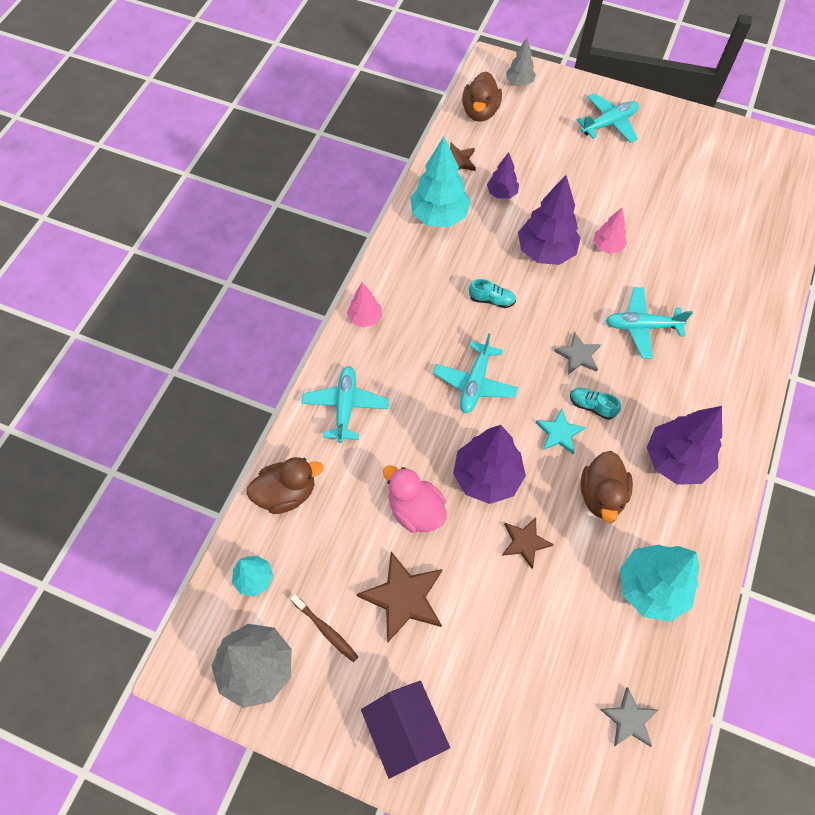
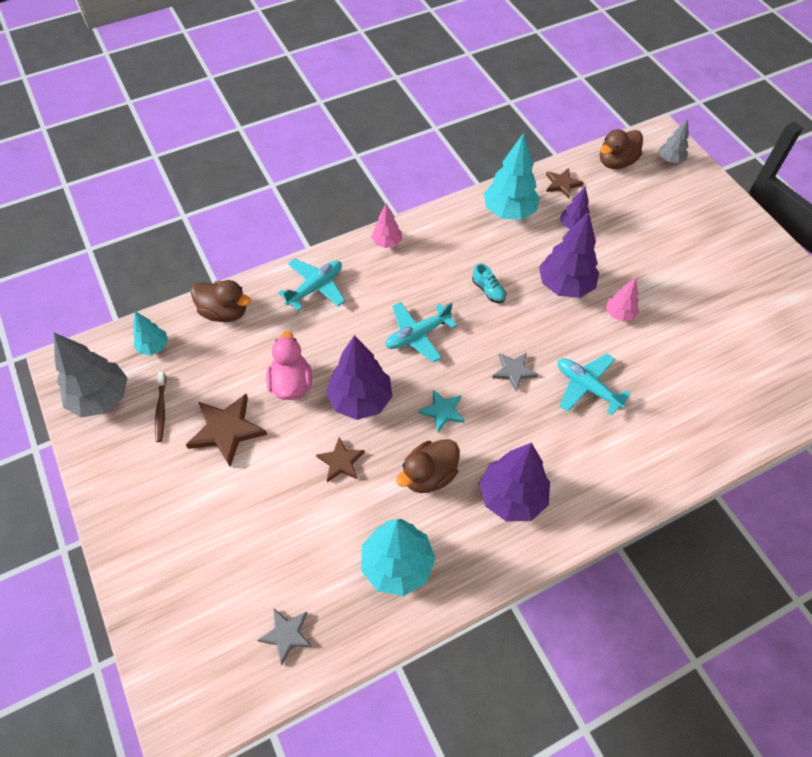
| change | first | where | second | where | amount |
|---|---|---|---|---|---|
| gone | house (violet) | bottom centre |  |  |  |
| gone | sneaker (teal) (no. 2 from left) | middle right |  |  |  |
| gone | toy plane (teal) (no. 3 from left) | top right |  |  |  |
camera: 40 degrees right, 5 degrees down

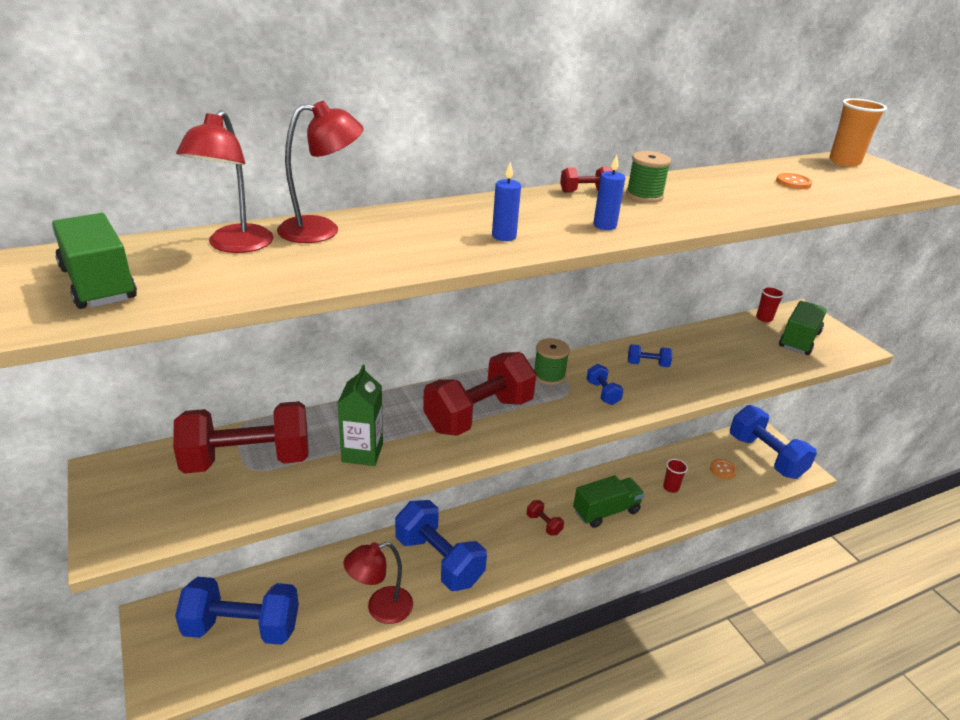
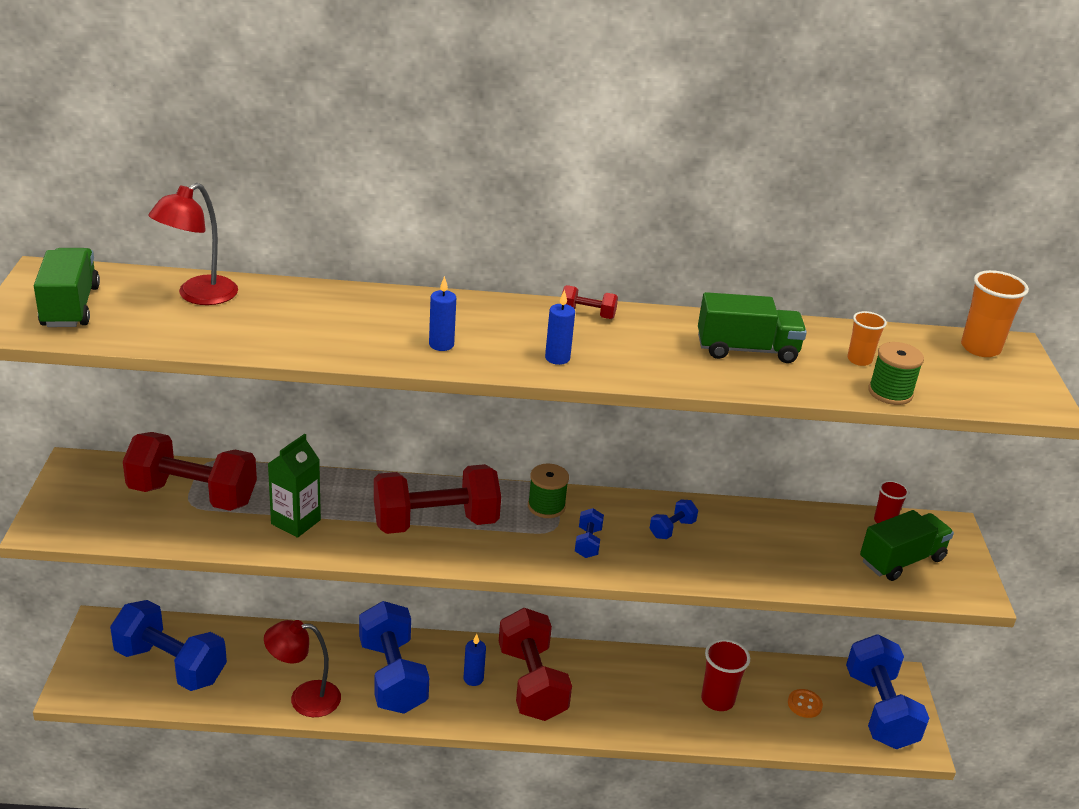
| change | first | where | second | where | amount |
|---|---|---|---|---|---|
| gone | reading lamp (scarlet) (no. 2 from left) | top centre |  |  |  |
| scaled | dumbbell (scarlet) (no. 3 from left) | bottom centre |  | bottom centre | x2.35 |
| shifted | truck (green) (no. 2 from left) | bottom centre |  | middle right |  |
| shifted | reel of thread (green) (no. 2 from left) | top right |  | middle right |  |
| rotated | dumbbell (royal blue) (no. 4 from left) | middle right |  | centre | 75 degrees counterclockwise |
| scaled | tumbler (scarlet) (no. 1 from left) | middle right |  | bottom right | x1.63 |
| swapped | button (orange) (no. 2 from left) | top right | tumbler (orange) (no. 1 from left) | middle right |  |
| new |  |  | wax candle (royal blue) (no. 2 from left) | bottom centre |  |
camera: 25 degrees right, 0 degrees up

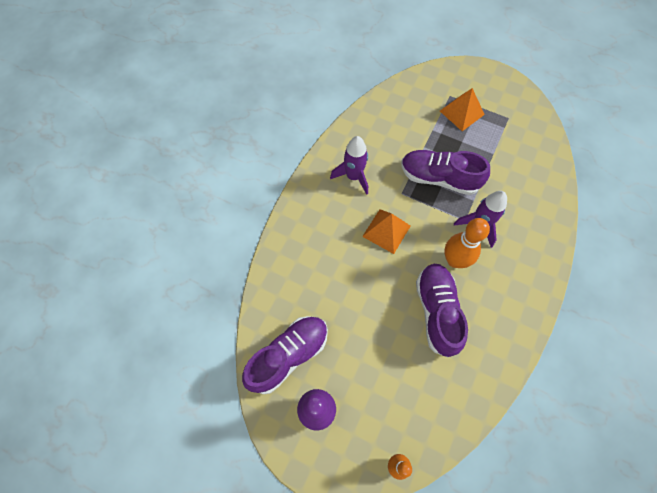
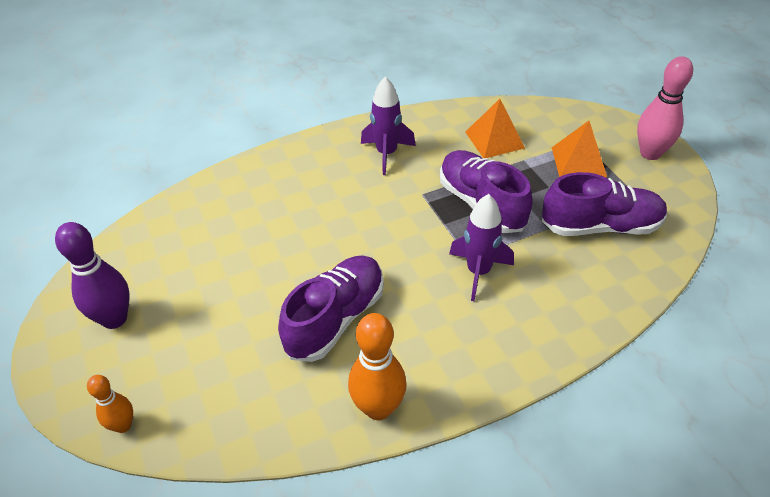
| change | first | where | second | where | amount |
|---|---|---|---|---|---|
| shifted | sneaker (violet) (no. 1 from left in the first image) | bottom centre | sneaker (violet) (no. 3 from left) | middle right |  |
| shifted | solid pyramid (orange) (no. 1 from left) | centre |  | top centre |  |
| shifted | skittle (orange) (no. 2 from left) | middle right |  | bottom centre |  |
| new |  |  | skittle (rose-pink) | top right |  |
camera: 40 degrees right, 20 degrees down

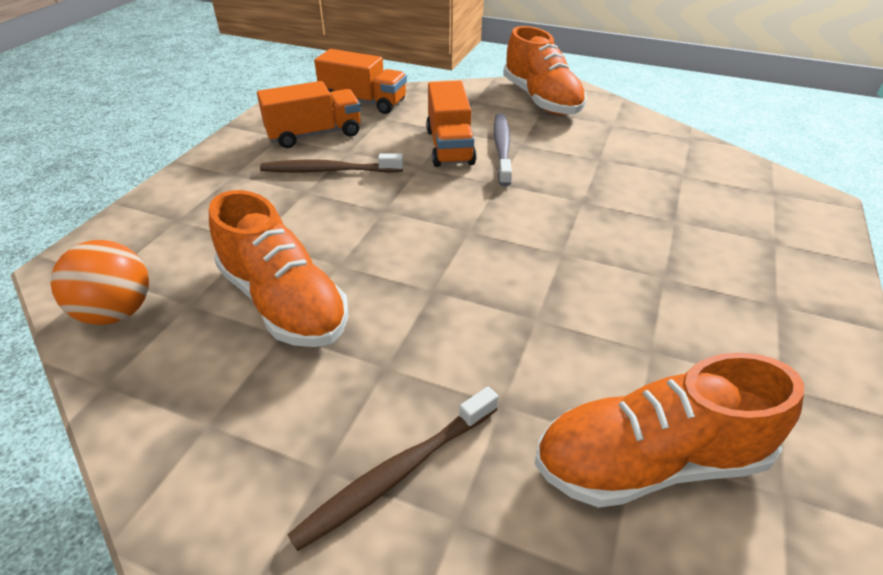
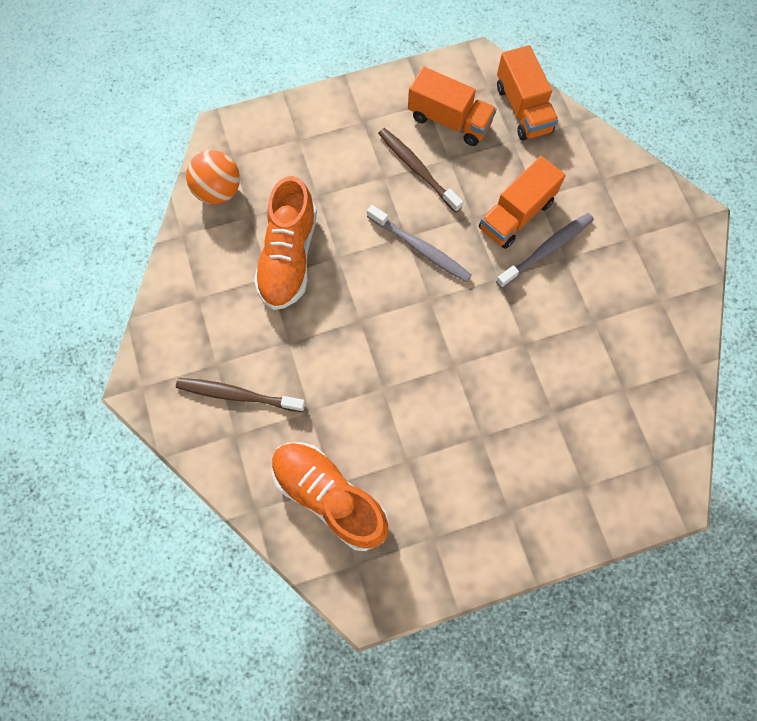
| change | first | where | second | where | amount |
|---|---|---|---|---|---|
| gone | sneaker (orange) (no. 2 from left) | top centre |  |  |  |
| new |  |  | dental brush (ash-grey) (no. 1 from left) | centre |  |
camera: 50 degrees right, 30 degrees up

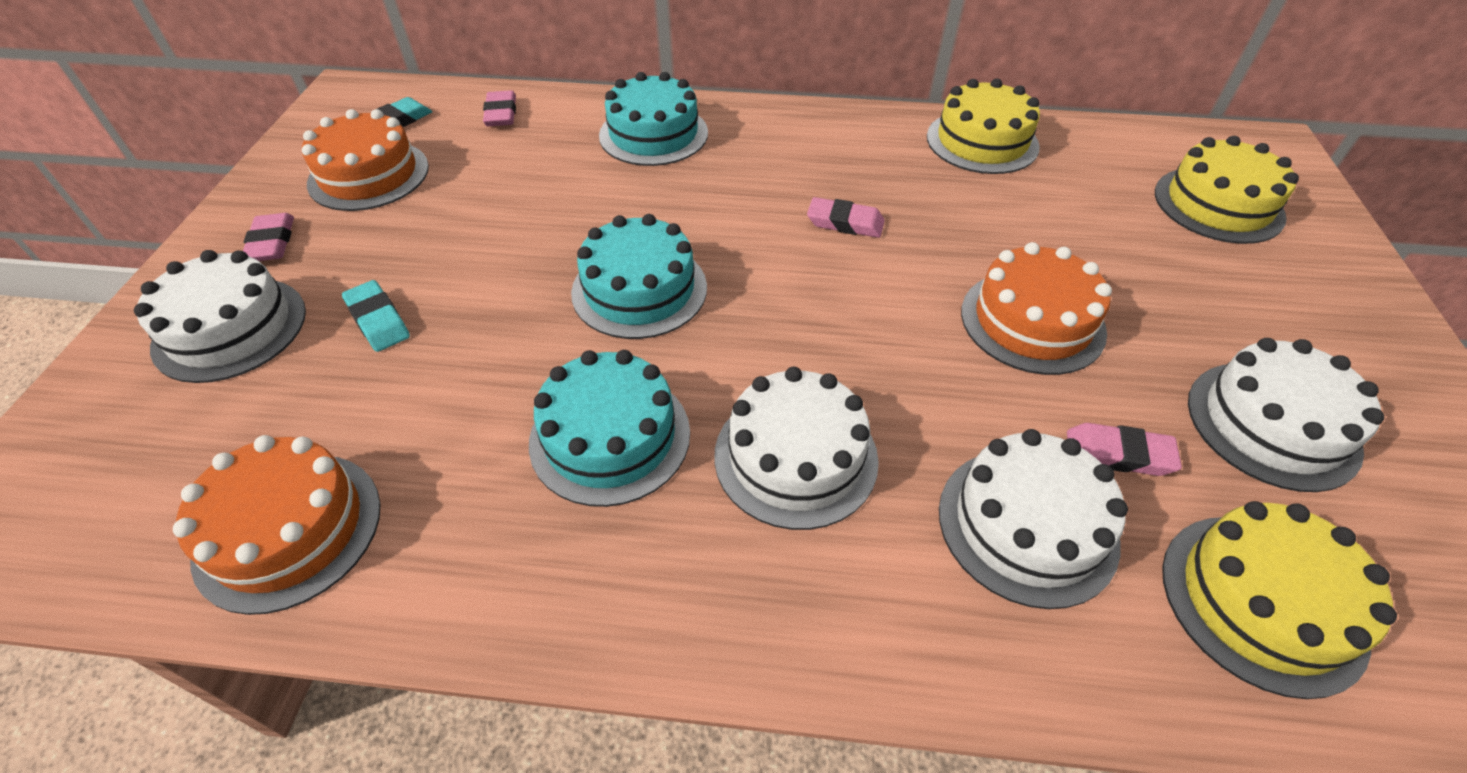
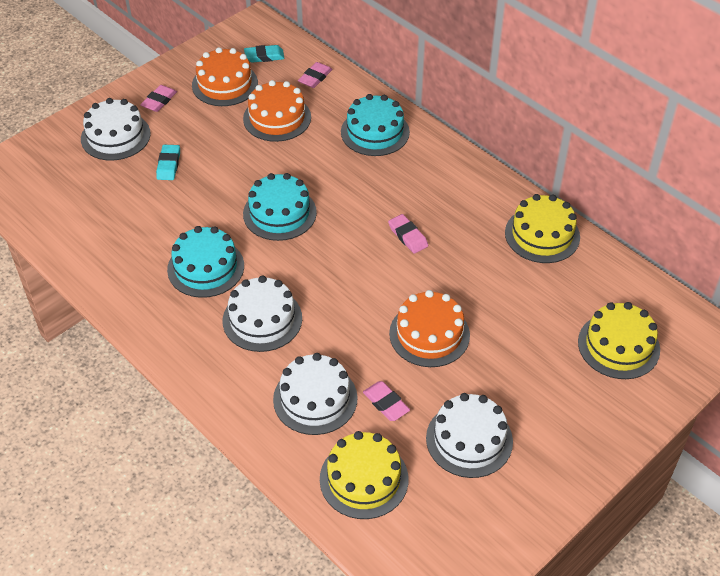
| change | first | where | second | where | amount |
|---|---|---|---|---|---|
| shifted | cake (orange) (no. 1 from left in the first image) | bottom left | cake (orange) (no. 2 from left) | top centre |  |
camera: 40 degrees right, 0 degrees up

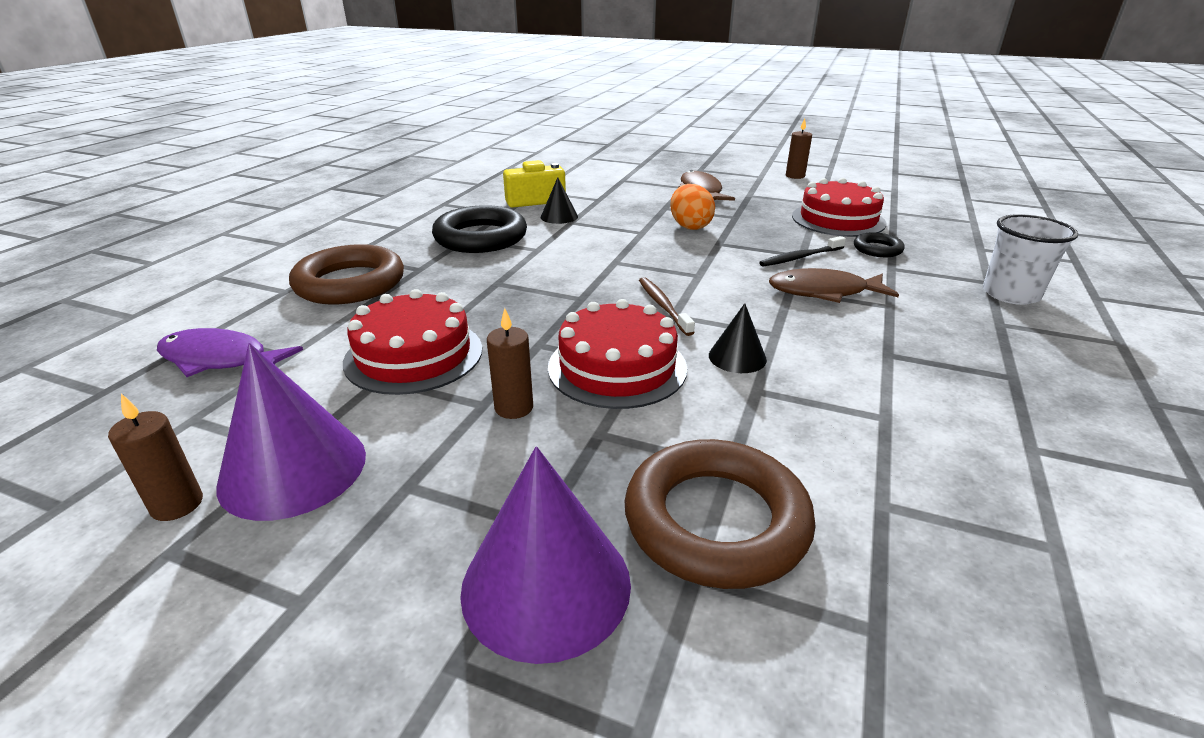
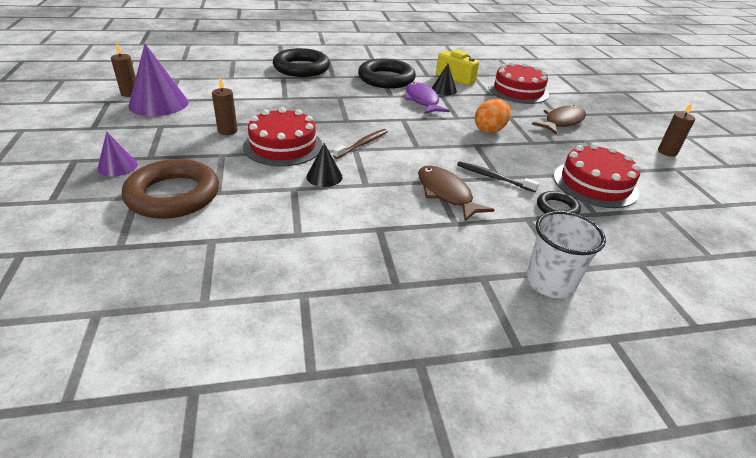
| change | first | where | second | where | amount |
|---|---|---|---|---|---|
| shifted | toy fish (violet) | middle left |  | top centre |  |
| repainted | torus (dark brown) (no. 1 from left) | middle left | torus (ebony) (no. 1 from left) | top centre |  |
| shifted | cake (scarlet) (no. 1 from left in the first image) | centre | cake (scarlet) (no. 2 from left) | top right |  |
| scaled | solid cone (violet) (no. 2 from left in the first image) | bottom centre | solid cone (violet) (no. 1 from left) | middle left | x0.53 |
camera: 55 degrees right, 5 degrees up

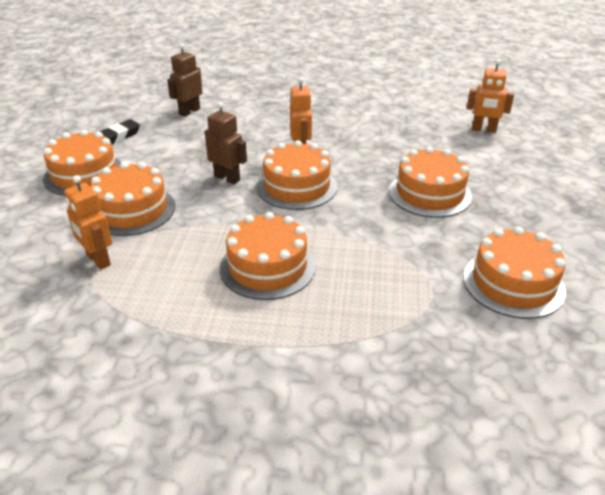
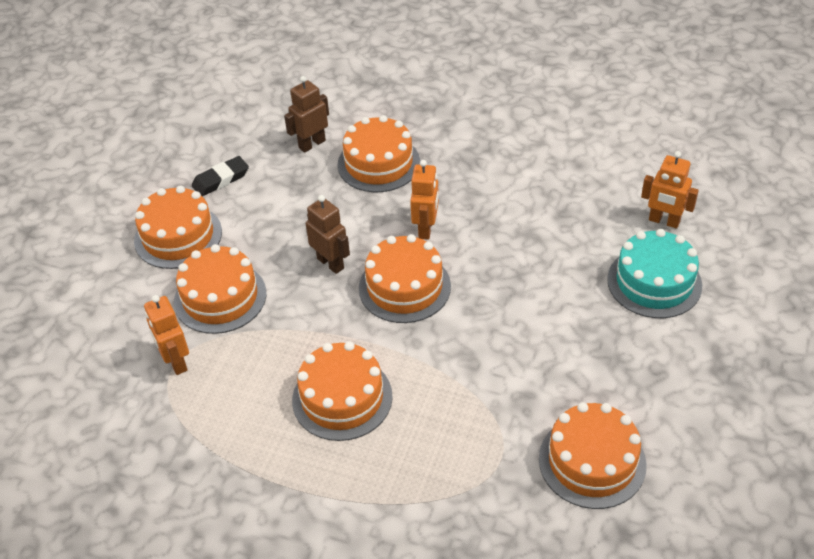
| change | first | where | second | where | amount |
|---|---|---|---|---|---|
| shifted | cake (orange) (no. 5 from left in the first image) | middle right | cake (orange) (no. 4 from left) | top centre |  |
| new |  |  | cake (teal) | middle right |  |
camera: 15 degrees right, 10 degrees up

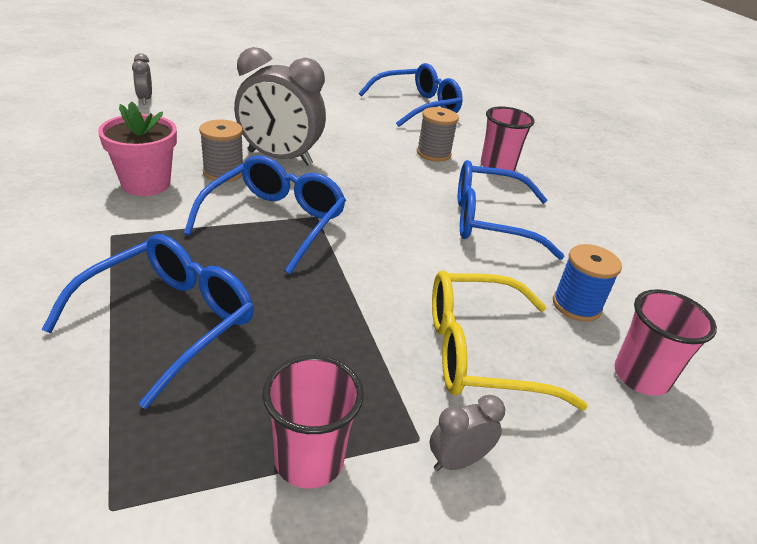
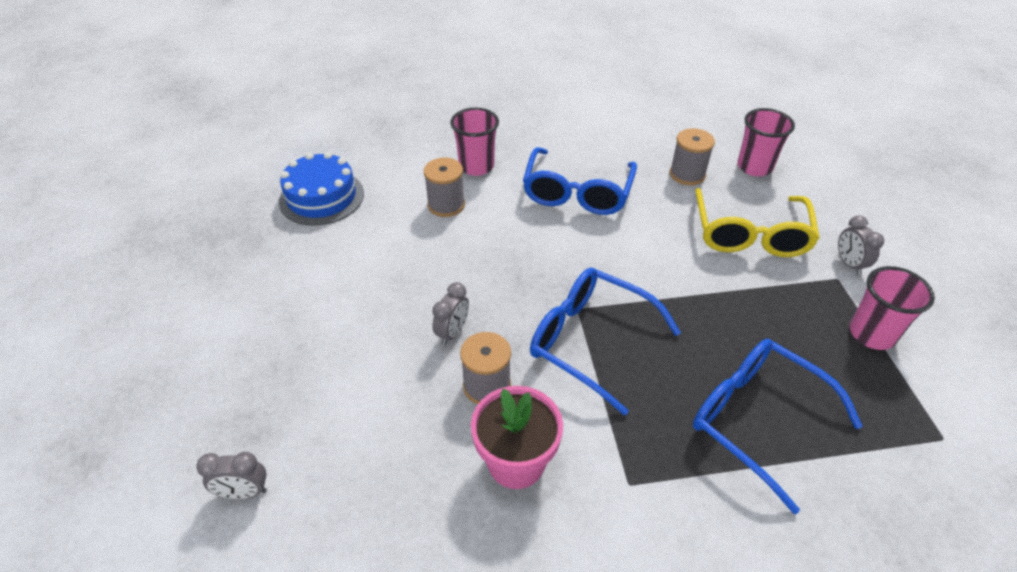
| change | first | where | second | where | amount |
|---|---|---|---|---|---|
| scaled | alarm clock (ash-grey) (no. 2 from left) | top centre |  | centre | x0.46 |
| swapped | spectacles (royal blue) (no. 3 from left) | top centre | cake (royal blue) | top left |  |
| repainted | reel of thread (royal blue) | middle right | reel of thread (ash-grey) (no. 3 from left) | top right |  |
camera: 75 degrees left, 10 degrees up

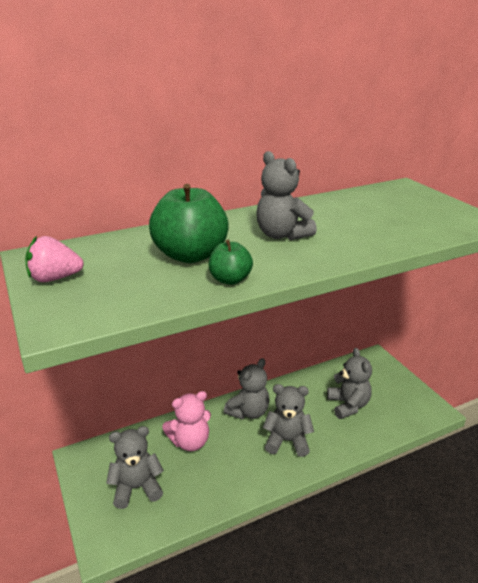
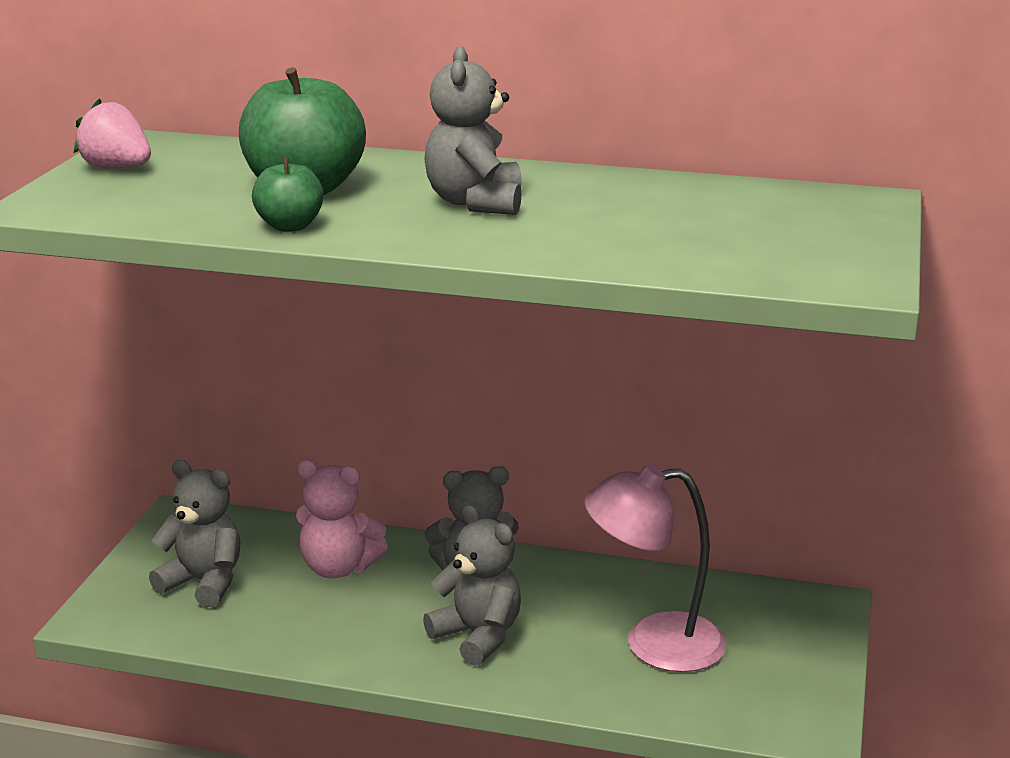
| change | first | where | second | where | amount |
|---|---|---|---|---|---|
| swapped | stuffed bear (ash-grey) (no. 5 from left) | middle right | reading lamp (rose-pink) | bottom centre |  |
camera: 40 degrees right, 5 degrees down

